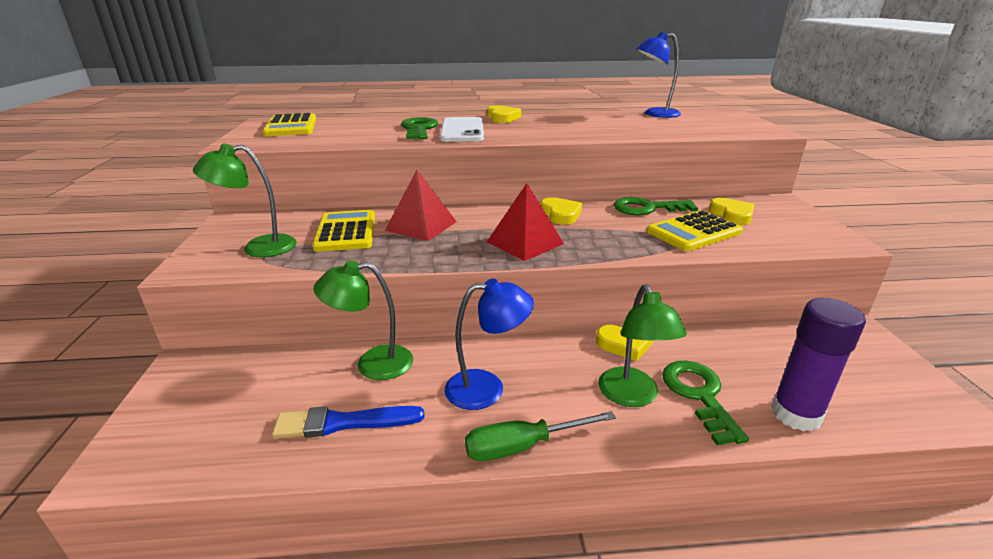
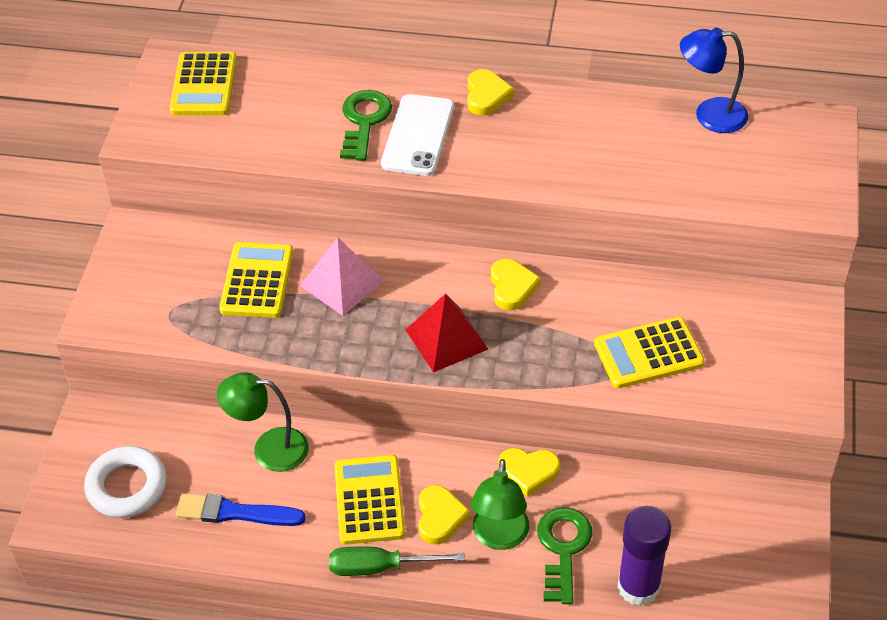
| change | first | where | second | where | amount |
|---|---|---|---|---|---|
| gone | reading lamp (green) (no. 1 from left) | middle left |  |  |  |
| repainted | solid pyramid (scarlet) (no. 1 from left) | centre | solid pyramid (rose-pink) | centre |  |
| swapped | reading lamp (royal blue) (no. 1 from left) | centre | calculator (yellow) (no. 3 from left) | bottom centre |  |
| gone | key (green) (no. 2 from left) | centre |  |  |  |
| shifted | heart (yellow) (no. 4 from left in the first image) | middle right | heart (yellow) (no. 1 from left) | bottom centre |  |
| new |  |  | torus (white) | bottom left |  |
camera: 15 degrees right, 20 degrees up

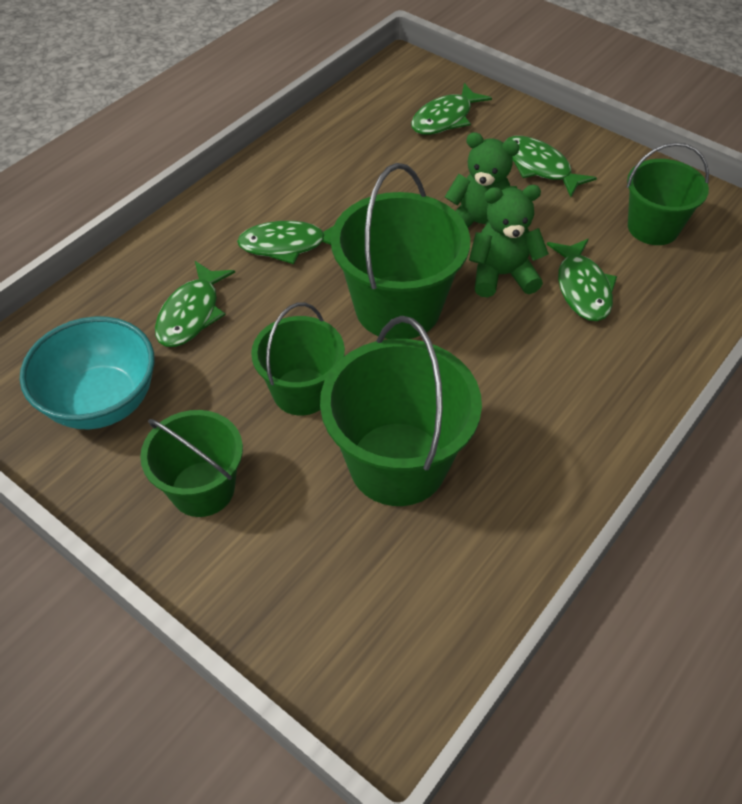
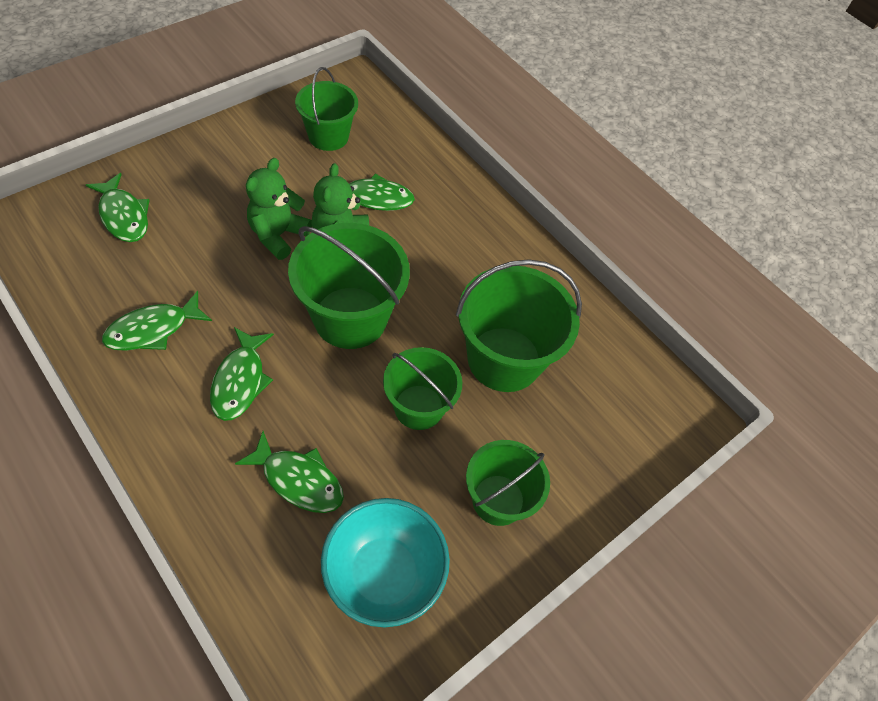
| change | first | where | second | where | amount |
|---|---|---|---|---|---|
| shifted | toy fish (green) (no. 4 from left in the first image) | top right | toy fish (green) (no. 2 from left) | middle left |  |
camera: 85 degrees left, 5 degrees up

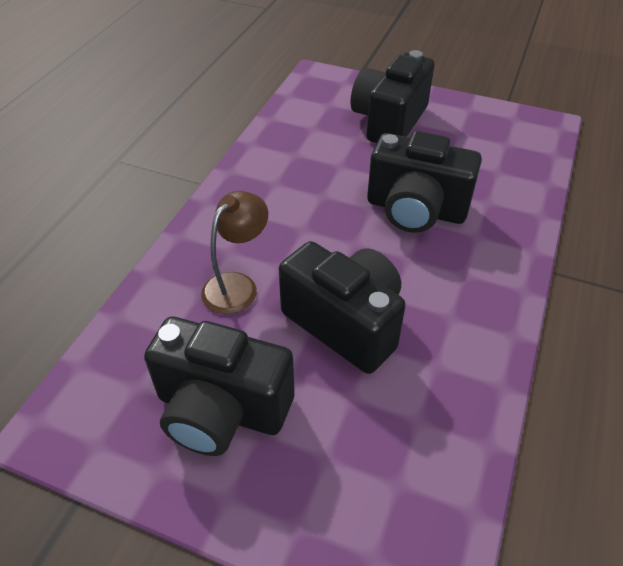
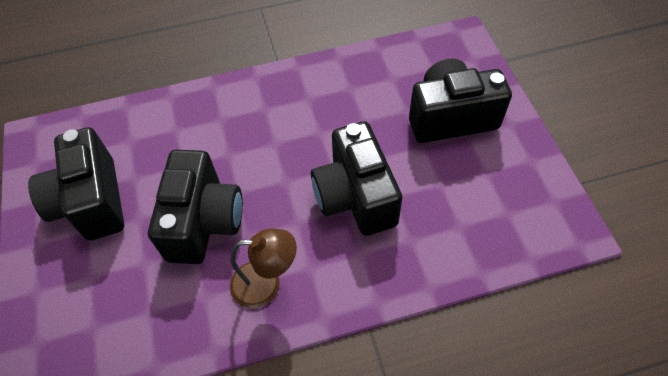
| change | first | where | second | where | amount |
|---|---|---|---|---|---|
| shifted | reading lamp (dark brown) | centre |  | bottom centre |  |
camera: 55 degrees right, 10 degrees up

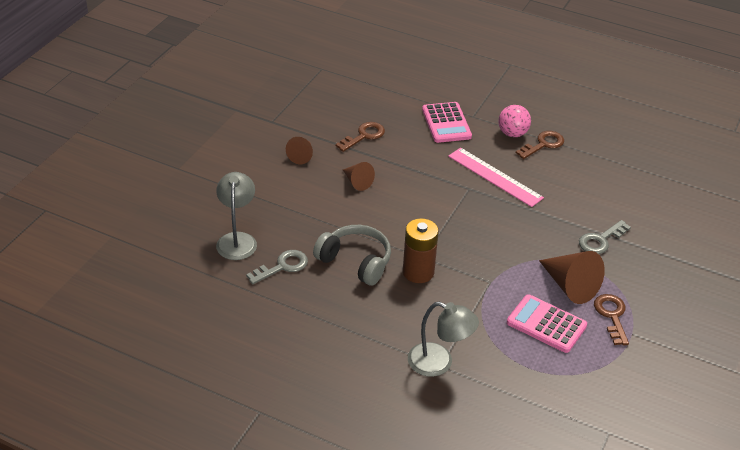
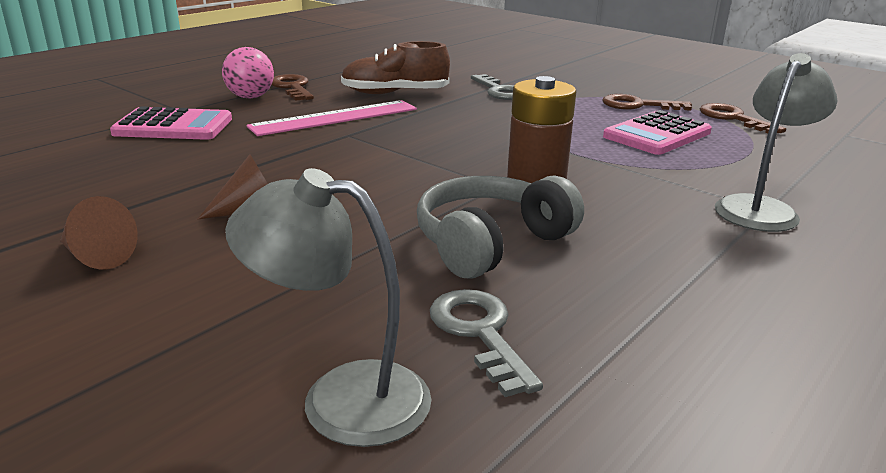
| change | first | where | second | where | amount |
|---|---|---|---|---|---|
| shifted | key (dark brown) (no. 1 from left in the first image) | top centre | key (dark brown) (no. 3 from left) | top right |  |
| gone | solid cone (dark brown) (no. 3 from left) | middle right |  |  |  |
| new |  |  | sneaker (dark brown) | top centre |  |
camera: 75 degrees left, 15 degrees down

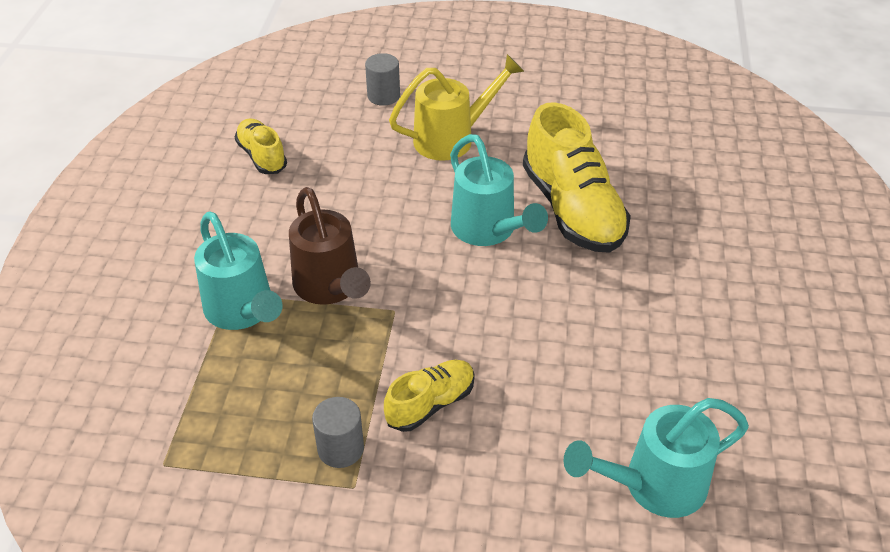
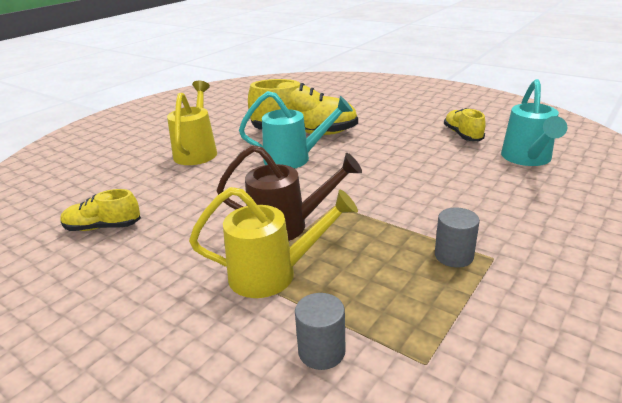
| change | first | where | second | where | amount |
|---|---|---|---|---|---|
| repainted | watering can (teal) (no. 1 from left) | middle left | watering can (yellow) (no. 2 from left) | centre |  |
| shifted | cylinder shape (ash-grey) (no. 2 from left in the first image) | top centre | cylinder shape (ash-grey) (no. 1 from left) | bottom centre |  |
| shifted | sneaker (yellow) (no. 2 from left in the first image) | bottom centre | sneaker (yellow) (no. 3 from left) | top right |  |
camera: 60 degrees left, 15 degrees down

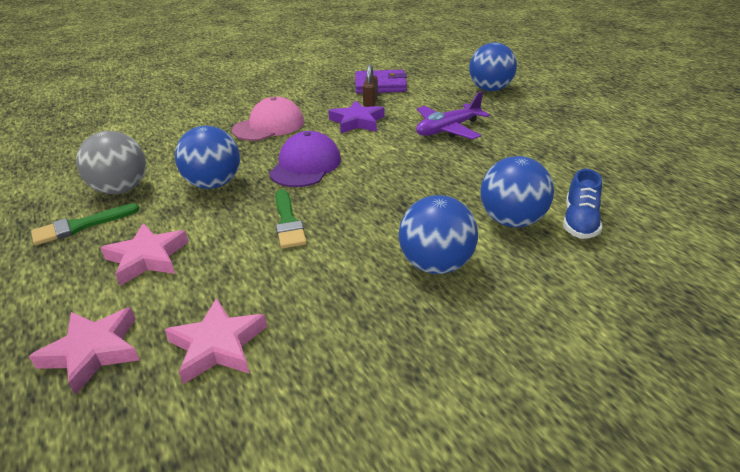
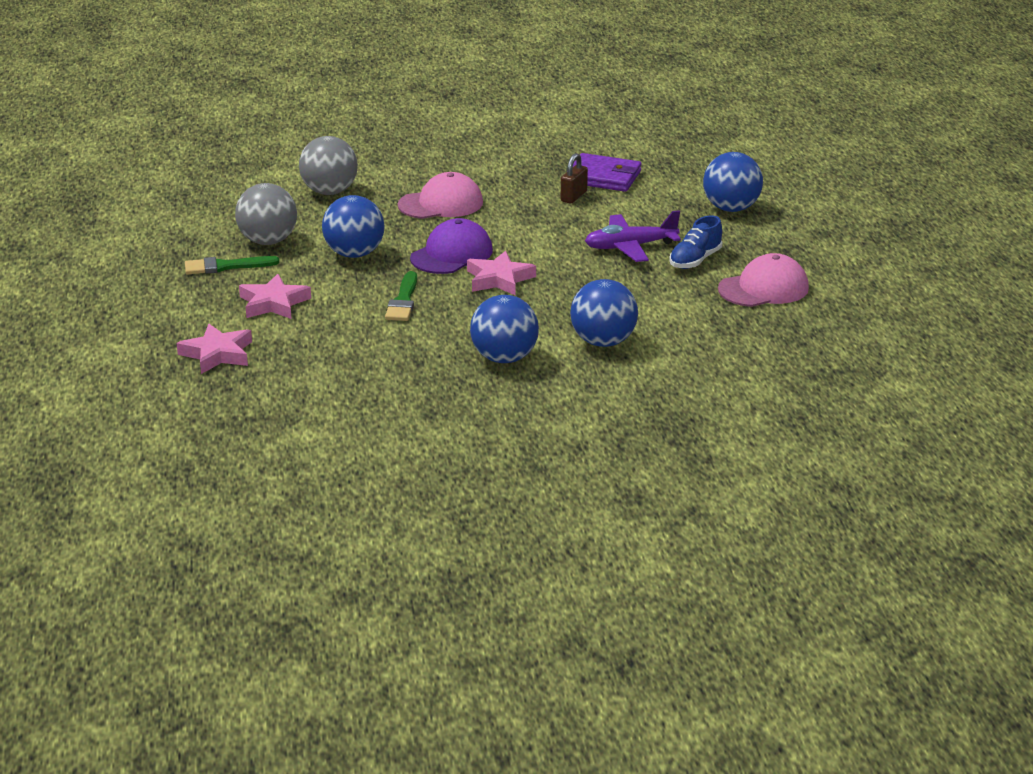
| change | first | where | second | where | amount |
|---|---|---|---|---|---|
| shifted | star shape (rose-pink) (no. 3 from left) | bottom left |  | centre |  |
| gone | star shape (violet) | top centre |  |  |  |
| shifted | sneaker (royal blue) | middle right |  | top right |  |
| new |  |  | play ball (ash-grey) (no. 2 from left) | top left |  |
| new |  |  | cap (rose-pink) (no. 2 from left) | middle right |  |
camera: 20 degrees right, 5 degrees down

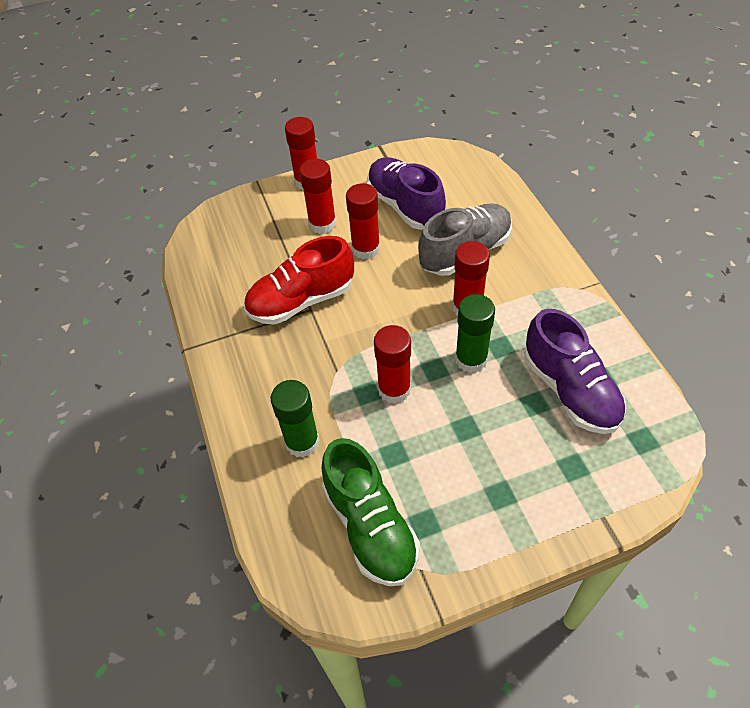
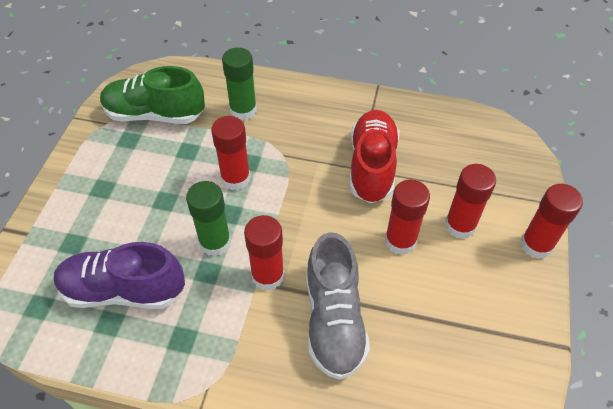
| change | first | where | second | where | amount |
|---|---|---|---|---|---|
| gone | sneaker (violet) (no. 1 from left) | top centre |  |  |  |
camera: 120 degrees right, 0 degrees up

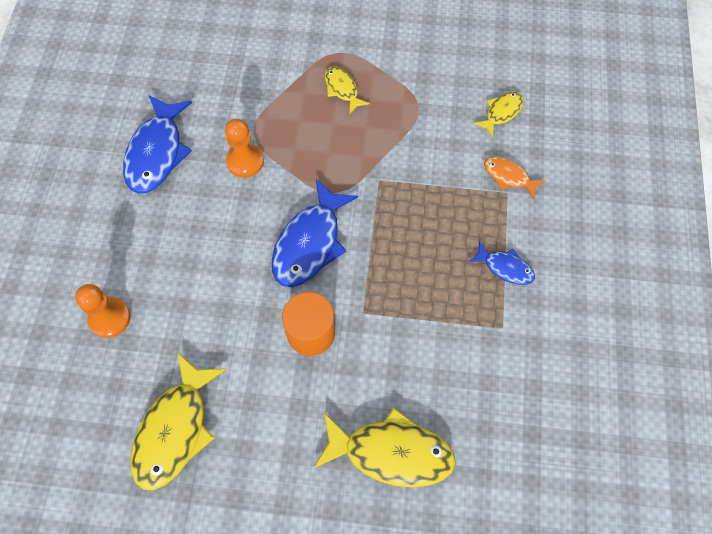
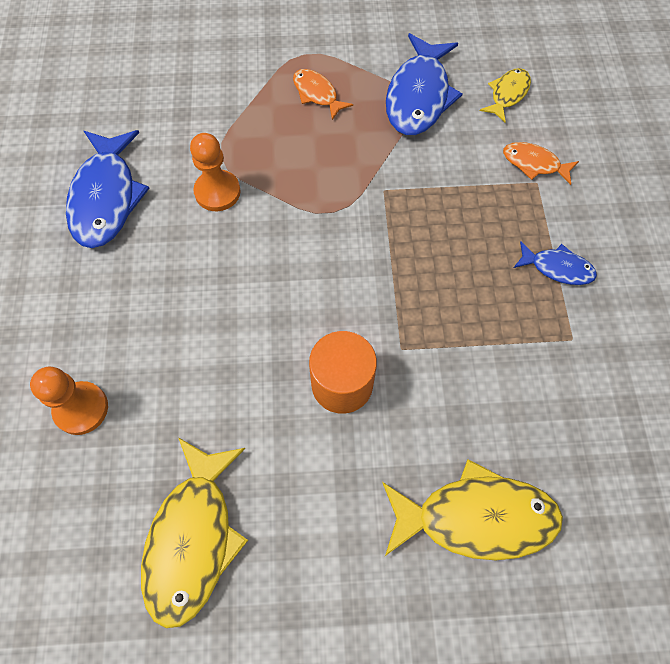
| change | first | where | second | where | amount |
|---|---|---|---|---|---|
| shifted | toy fish (royal blue) (no. 2 from left) | centre |  | top centre |  |
| repainted | toy fish (yellow) (no. 2 from left) | top centre | toy fish (orange) (no. 1 from left) | top centre |  |
camera: 10 degrees left, 0 degrees up

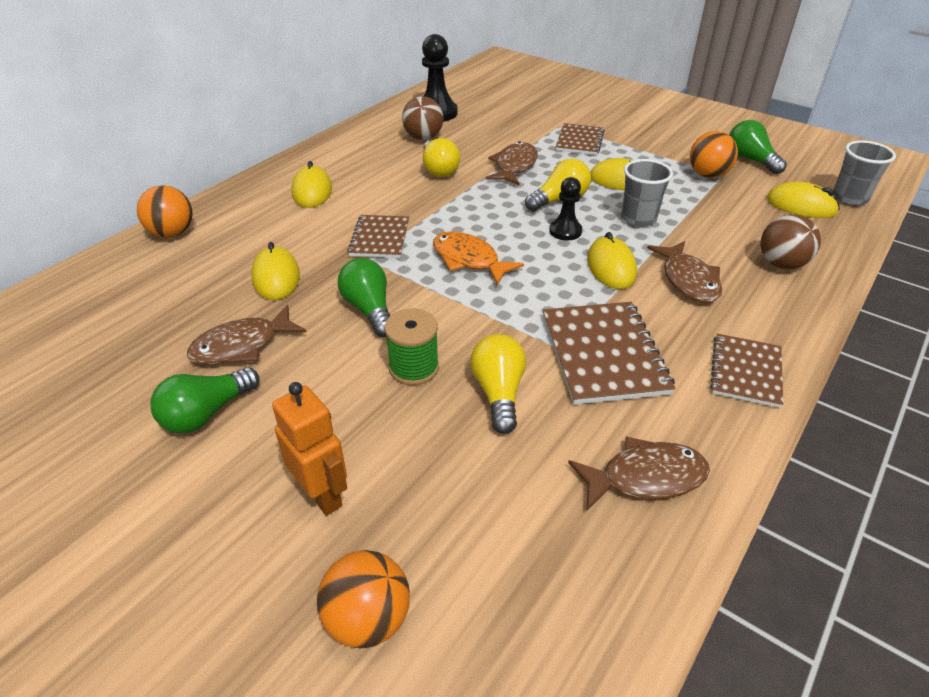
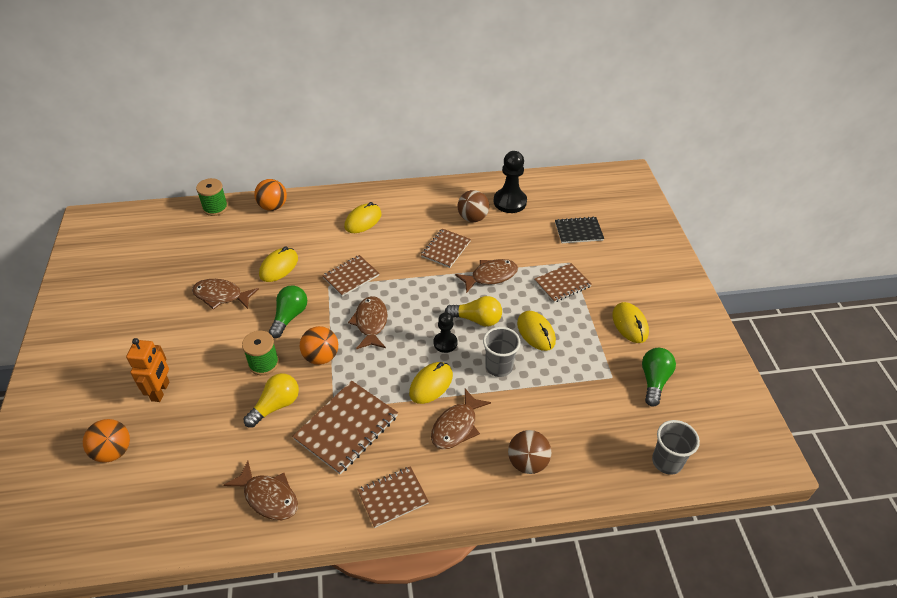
| change | first | where | second | where | amount |
|---|---|---|---|---|---|
| gone | bulb (green) (no. 1 from left) | middle left |  |  |  |
| swapped | bulb (yellow) (no. 1 from left) | top centre | notepad (dark brown) (no. 4 from left) | centre |  |
| repainted | toy fish (orange) | centre | toy fish (dark brown) (no. 3 from left) | centre |  |
| shifted | play ball (orange) (no. 3 from left) | top right |  | centre |  |
| shifted | mouse (yellow) (no. 5 from left) | top right |  | middle right |  |
| new |  |  | reel of thread (green) (no. 1 from left) | top left |  |
| new |  |  | notepad (ebony) | centre |  |
camera: 45 degrees right, 5 degrees up

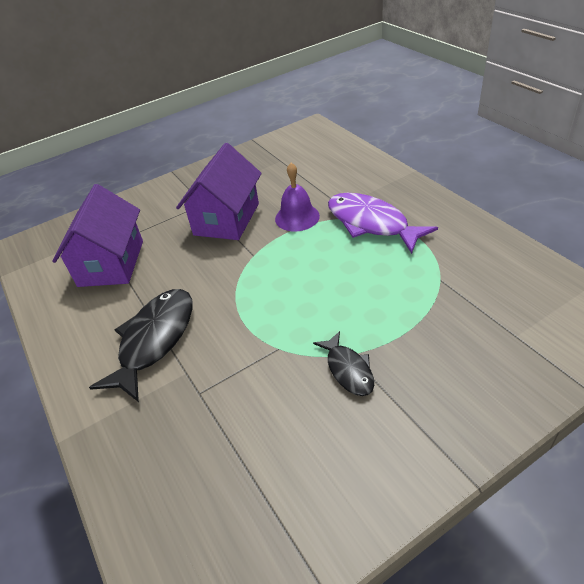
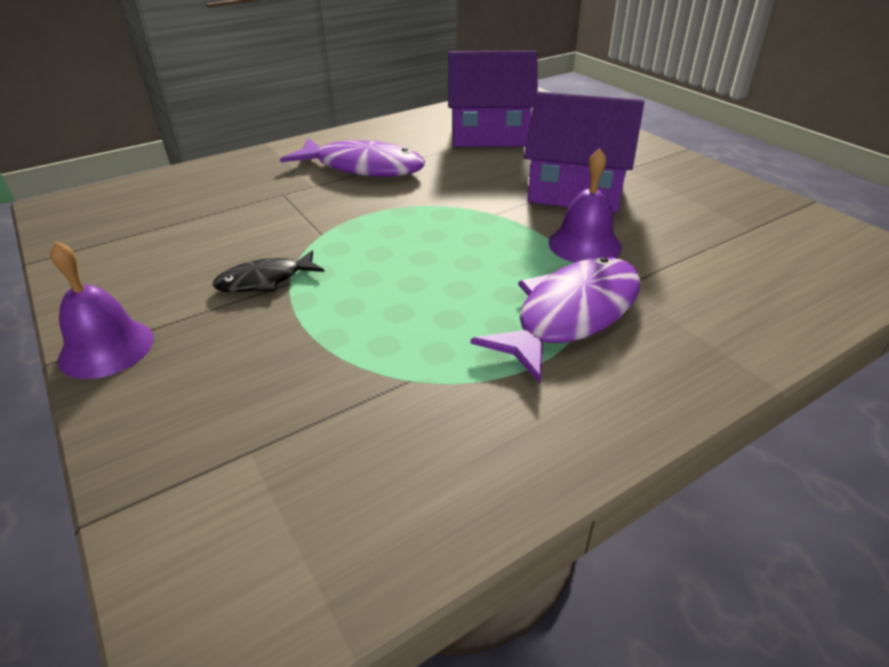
| change | first | where | second | where | amount |
|---|---|---|---|---|---|
| repainted | toy fish (ebony) (no. 1 from left) | middle left | toy fish (violet) (no. 1 from left) | top centre |  |
| new |  |  | bell (violet) (no. 1 from left) | middle left |  |
camera: 85 degrees right, 5 degrees down

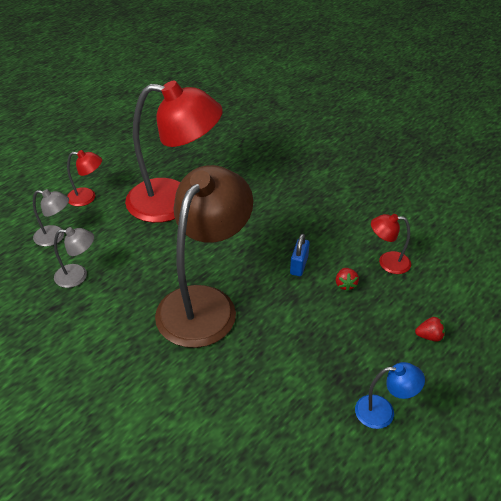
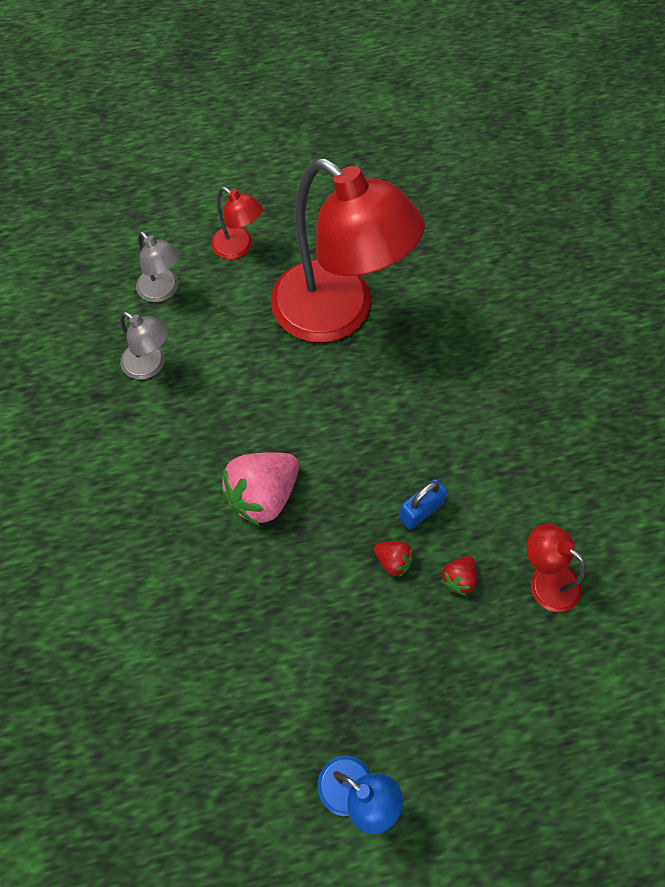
| change | first | where | second | where | amount |
|---|---|---|---|---|---|
| swapped | reading lamp (dark brown) | centre | berry (rose-pink) | centre |  |
| shifted | berry (scarlet) (no. 2 from left in the first image) | middle right | berry (scarlet) (no. 1 from left) | centre |  |
camera: 35 degrees right, 20 degrees up

